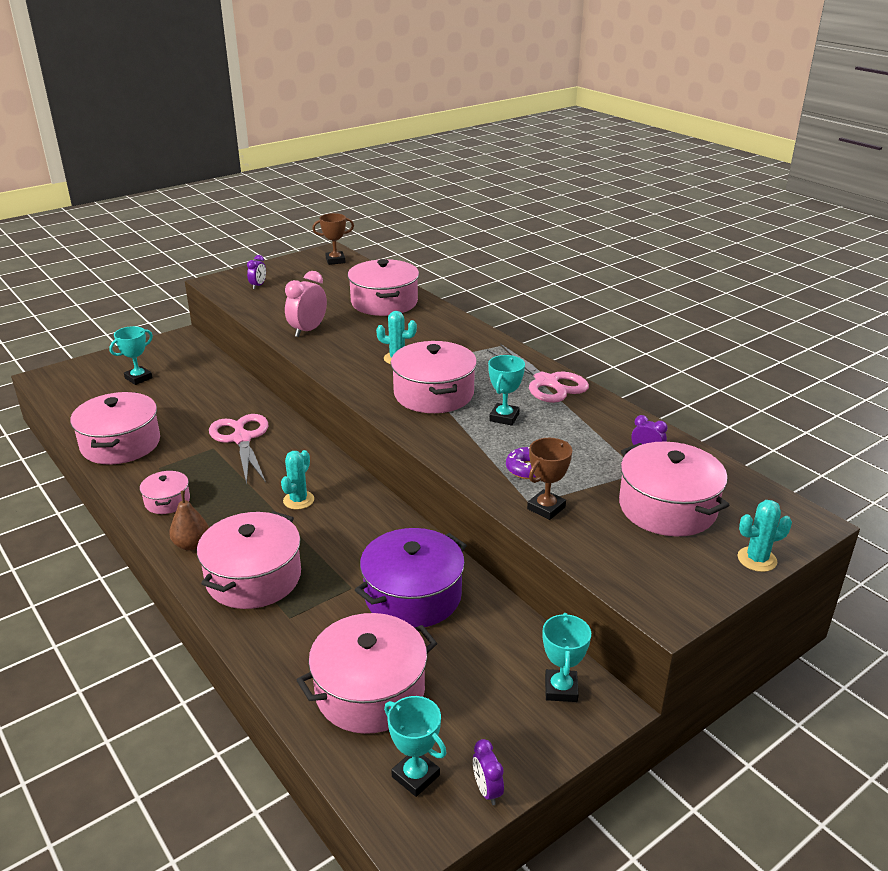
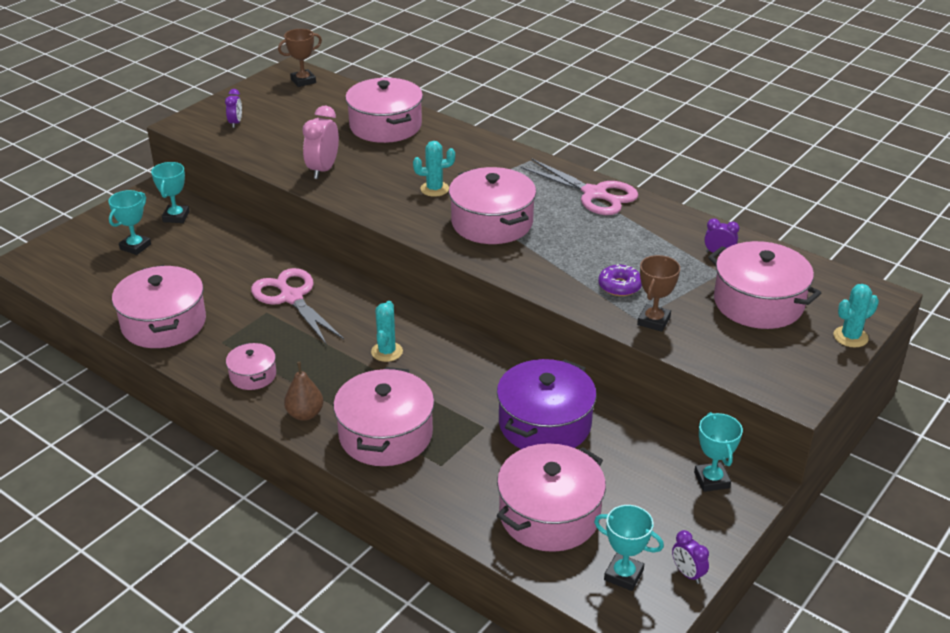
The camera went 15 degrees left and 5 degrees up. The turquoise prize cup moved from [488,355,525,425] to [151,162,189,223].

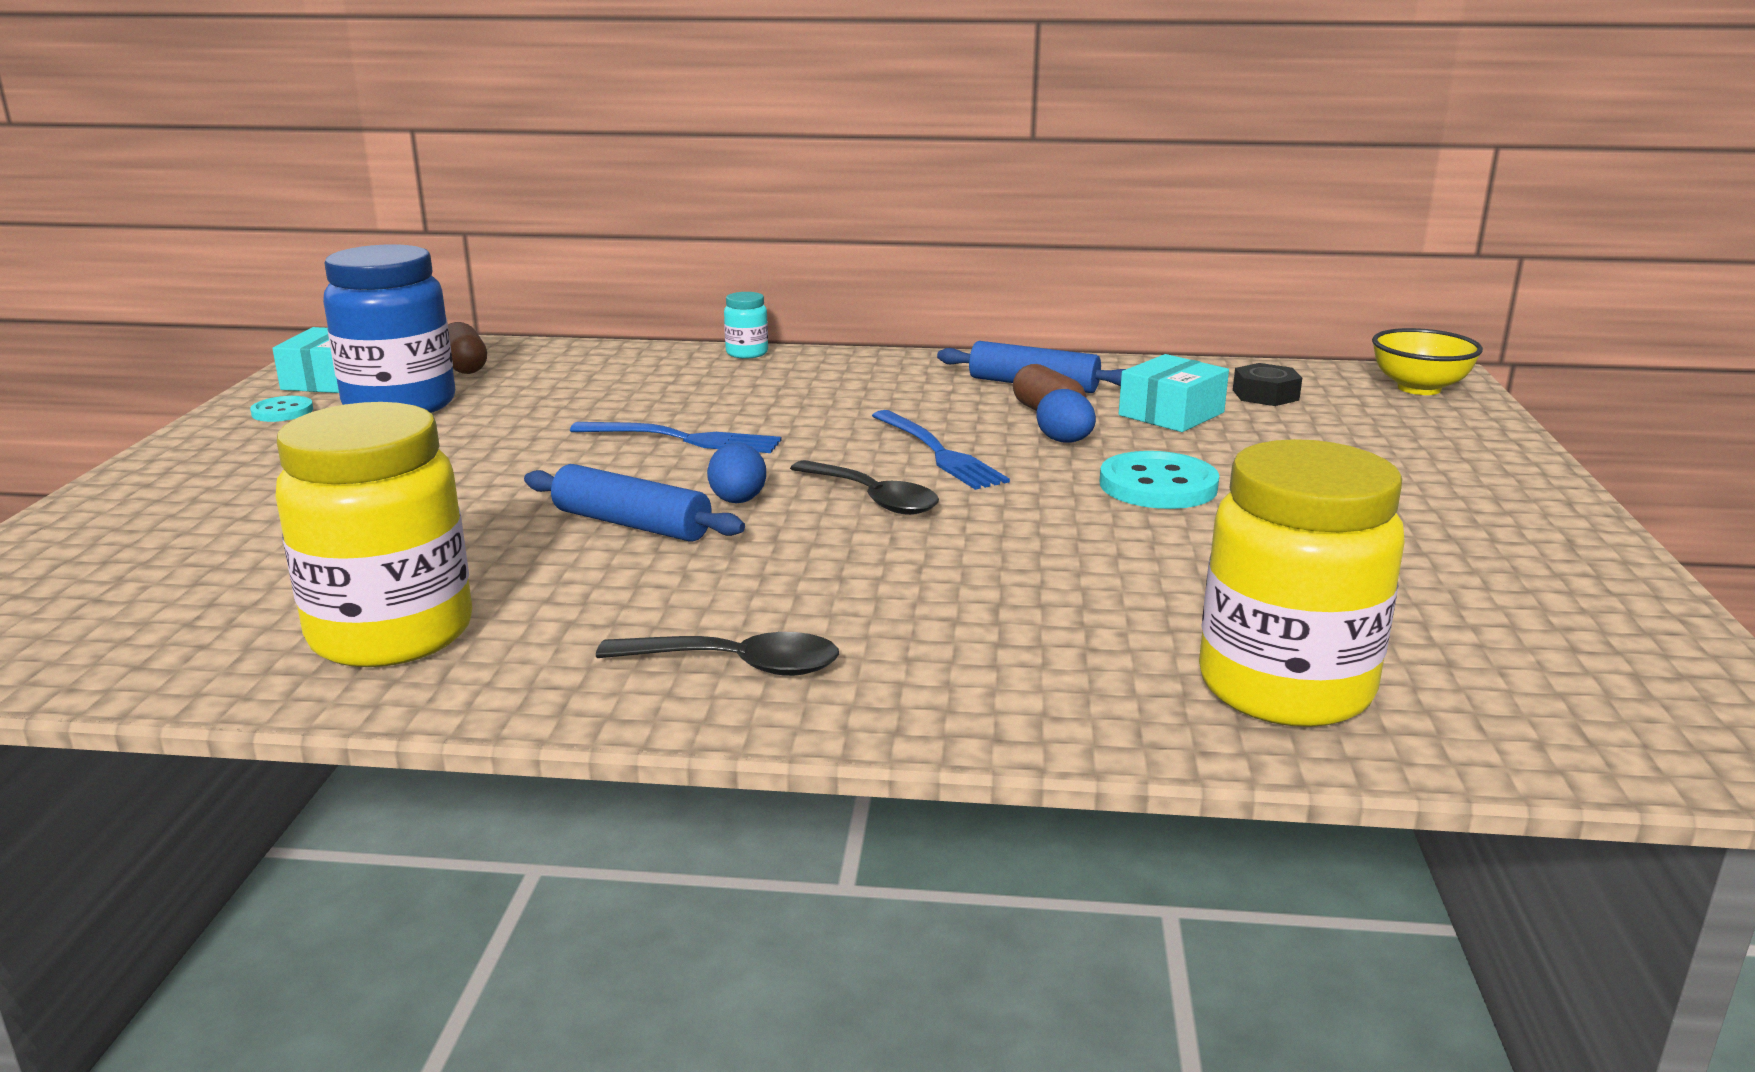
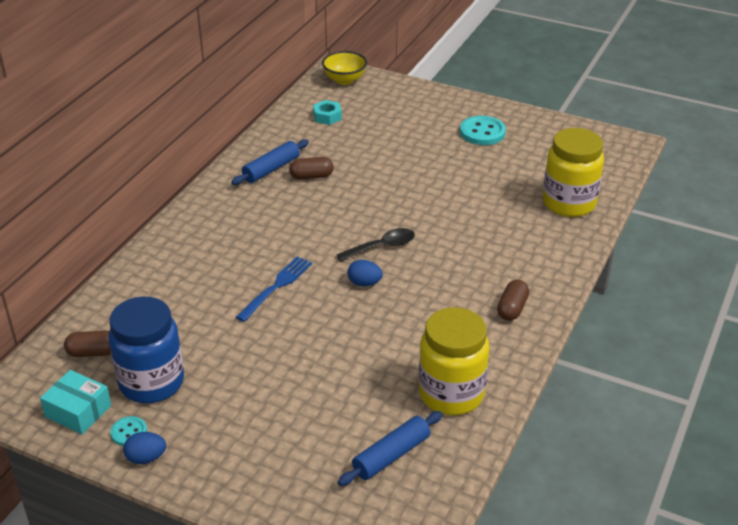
The camera went 70 degrees left and 15 degrees up. The blue dough roller moved from [524,464,745,541] to [338,411,443,486]. The ebony teaspoon at [596,632,839,676] was replaced by the dark brown pill shape at [497,280,529,321]. The turquoise jam jar at [724,292,768,358] disappeared. The blue fork at [872,410,1010,490] disappeared. The blue egg shape moved from [1036,389,1096,443] to [123,432,166,464]. The turquoise button moved from [1099,451,1219,509] to [460,116,506,145]. The turquoise parcel at [1119,354,1229,432] disappeared. The ebony hex nut at [1233,363,1302,406] became the turquoise hex nut at [313,100,342,125].

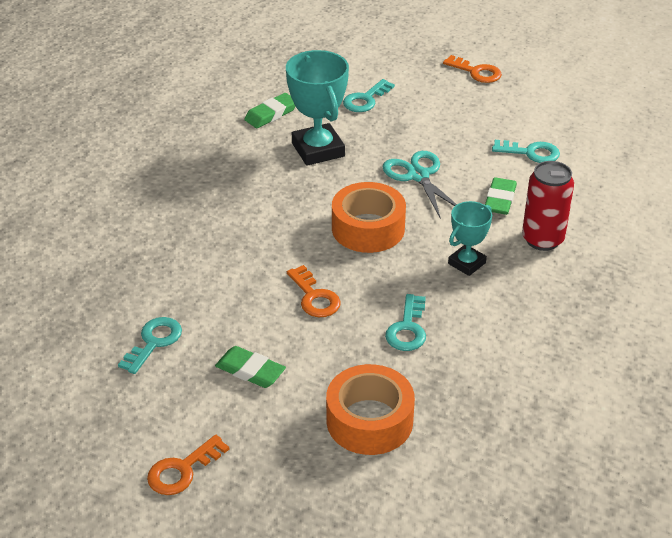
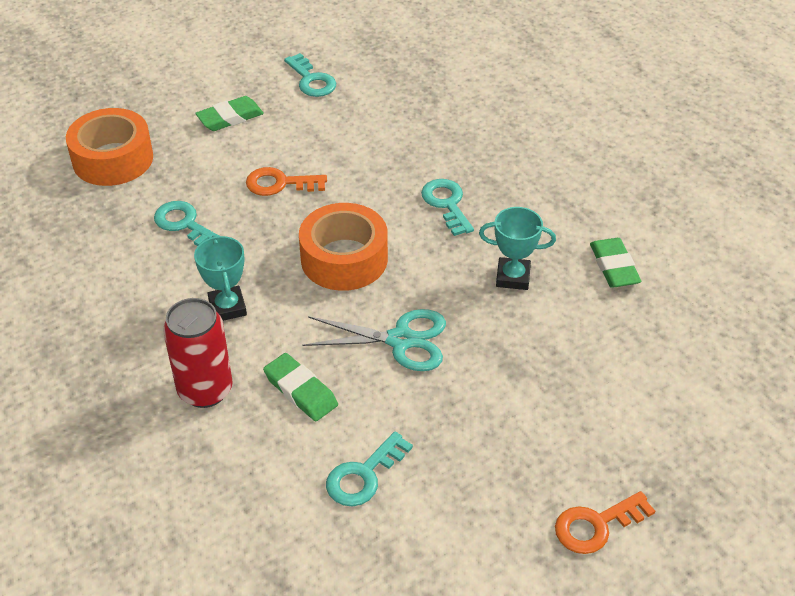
The camera went 120 degrees right and 5 degrees up. The orange latchkey at [147,435,229,495] disappeared. The turquoise prize cup at [286,50,349,166] changed to 0.59 times the size. The turquoise latchkey moved from [343,79,395,112] to [421,179,474,236].

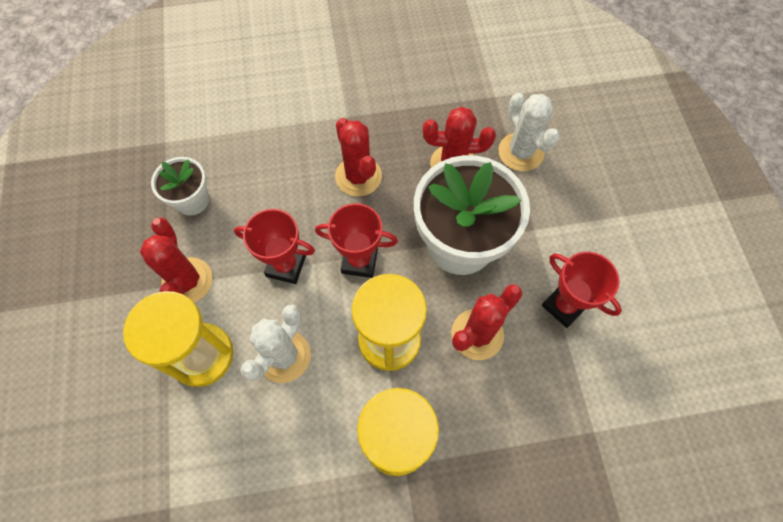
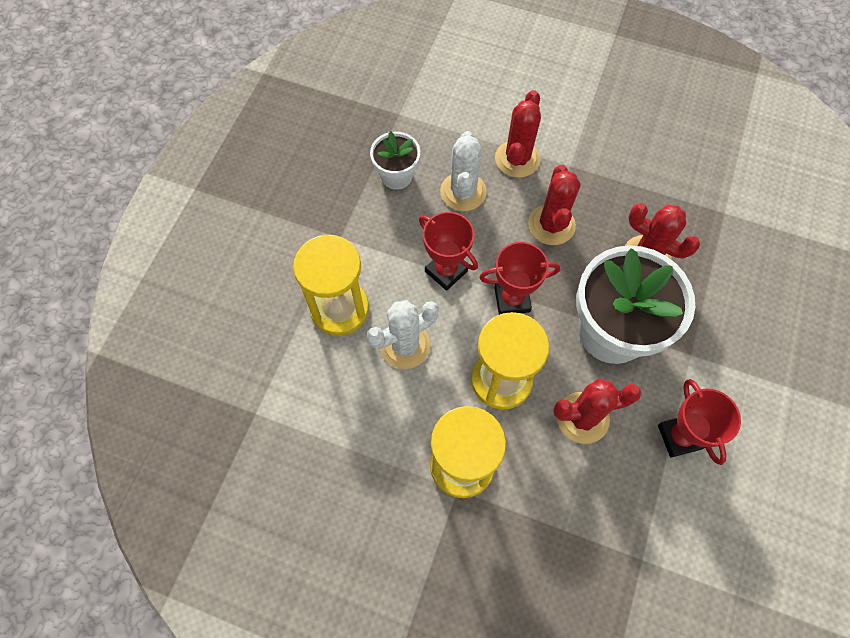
The camera went 30 degrees right and 0 degrees up. The scarlet saguaro cactus moved from [140,217,213,303] to [495,90,541,178]. The scarlet prize cup at [315,203,398,278] turned 45 degrees counterclockwise. The white saguaro cactus moved from [498,93,560,171] to [440,131,487,211].

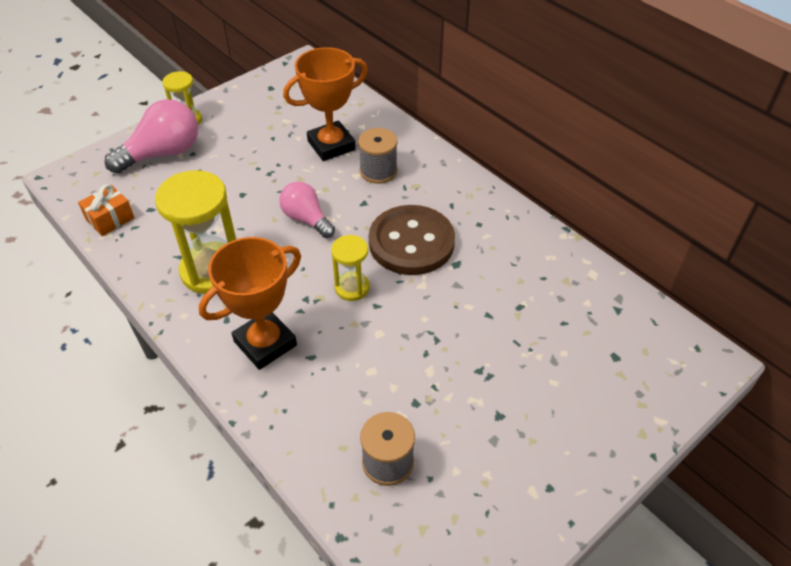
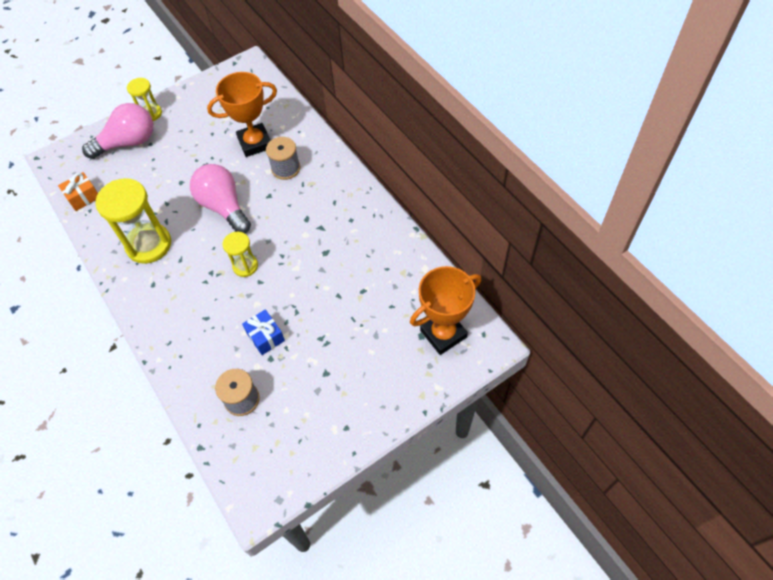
The camera went 10 degrees right and 10 degrees up. The orange prize cup moved from [199,237,301,370] to [410,266,481,355]. The pink bulb at [279,182,335,238] changed to 1.54 times the size. The dark brown button at [369,205,455,275] disappeared. The blue present at [242,309,285,355] appeared.

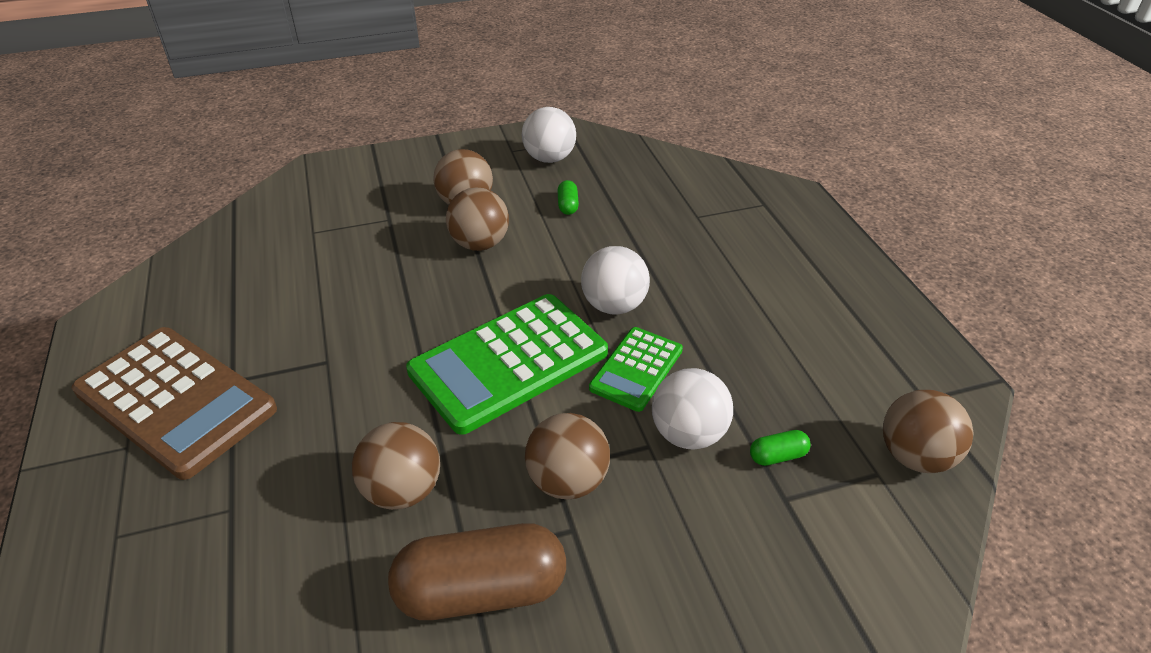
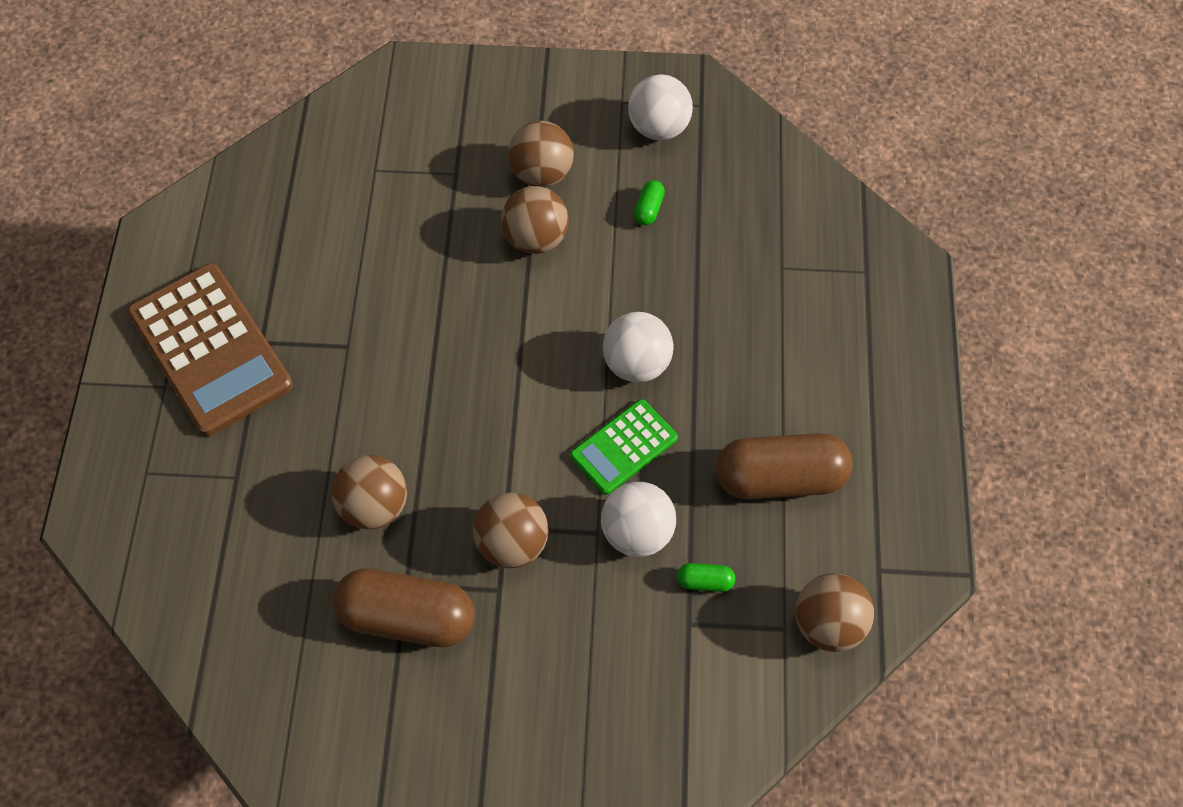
The camera went 20 degrees right and 20 degrees up. The green calculator at [406,294,608,435] disappeared. The dark brown pill shape at [716,433,853,499] appeared.

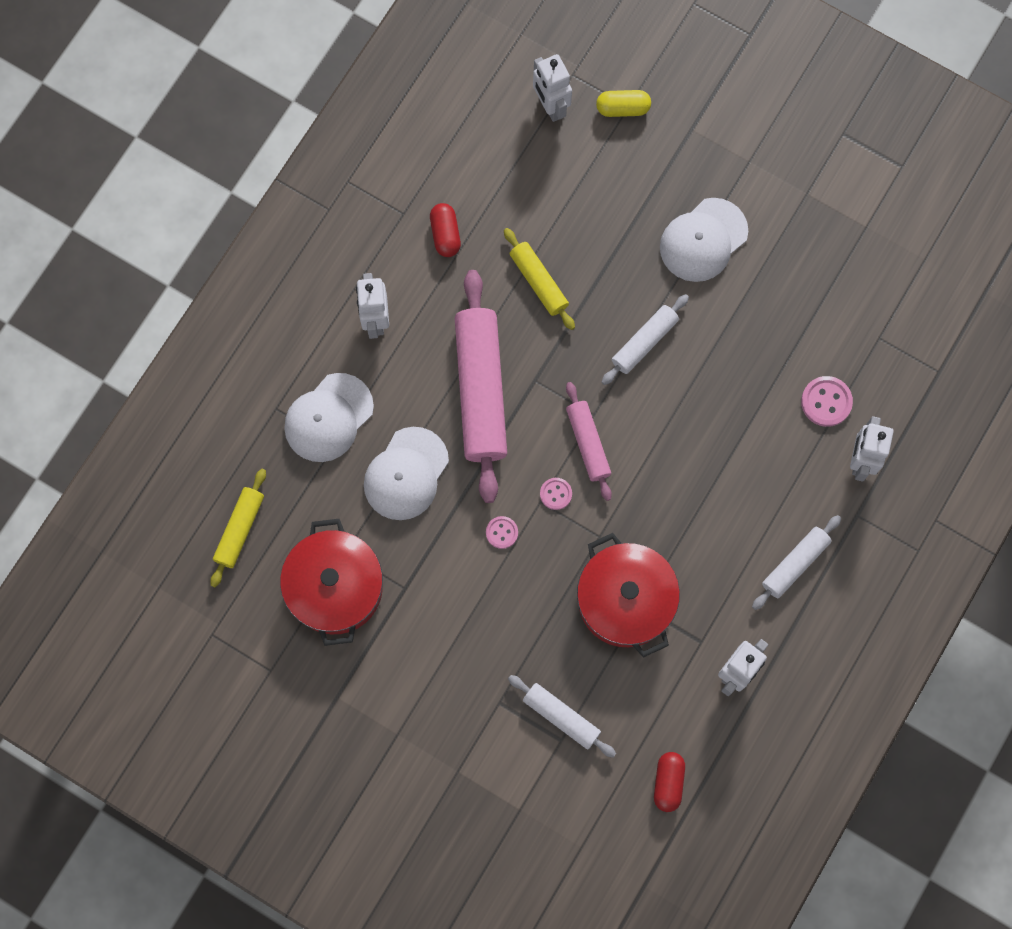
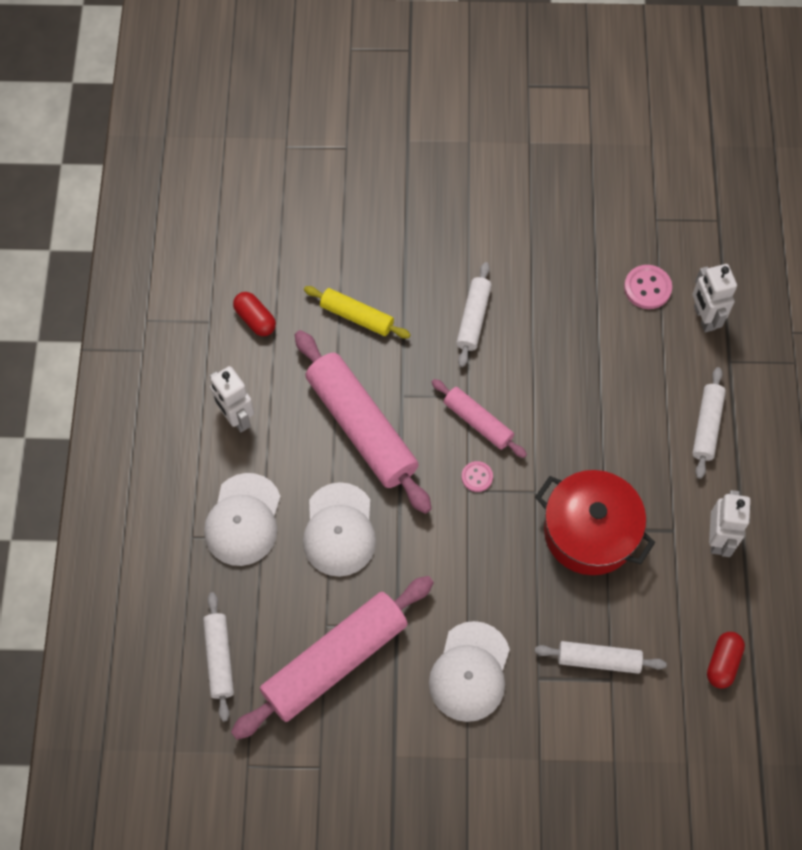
The camera went 30 degrees left and 10 degrees down. The golden dough roller at [210,469,266,587] became the white dough roller at [203,592,234,721]. The scarlet cooking pot at [280,519,383,646] was replaced by the pink dough roller at [231,576,434,740]. The pink button at [486,516,518,549] disappeared. The white robot figure at [533,54,572,122] disappeared. The golden pill shape at [596,90,651,117] disappeared. The scarlet pill shape at [654,752,685,812] turned 45 degrees clockwise. The white peaked cap moved from [660,198,748,282] to [429,621,510,722].

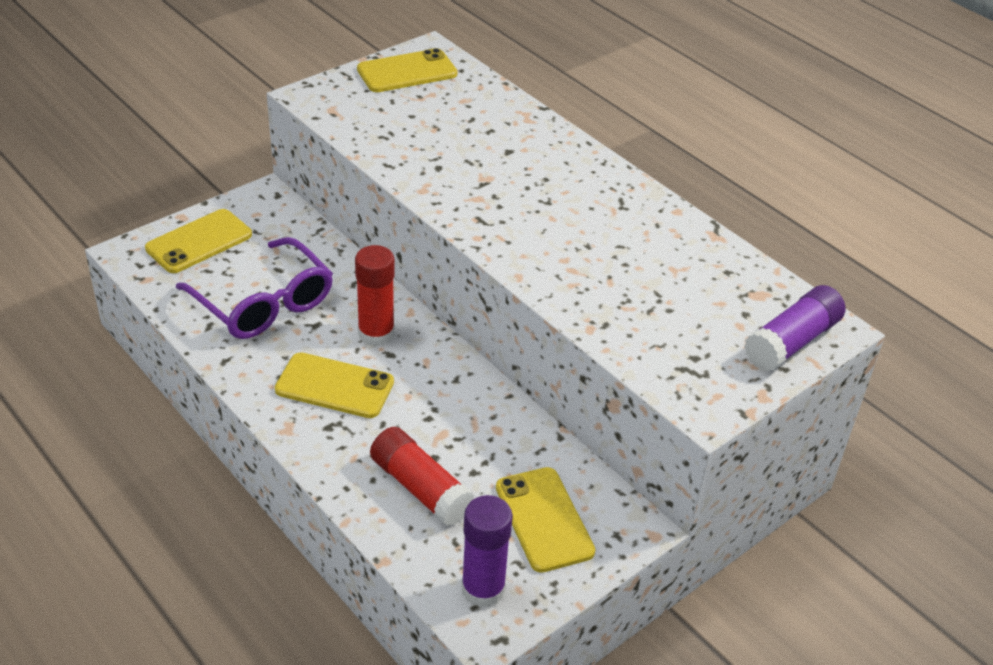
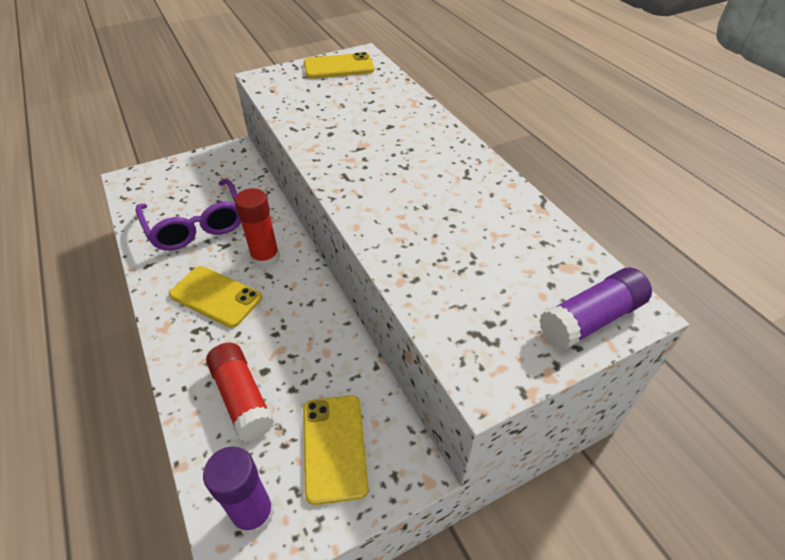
The camera went 15 degrees right and 5 degrees up. The golden mobile phone at [145,209,252,273] disappeared.

